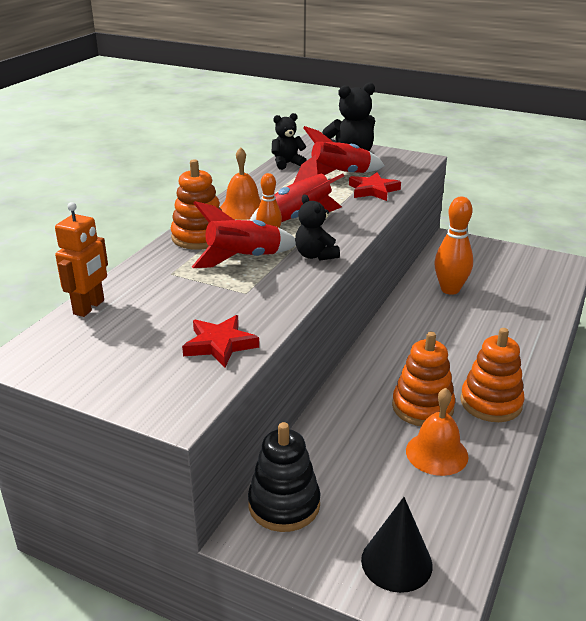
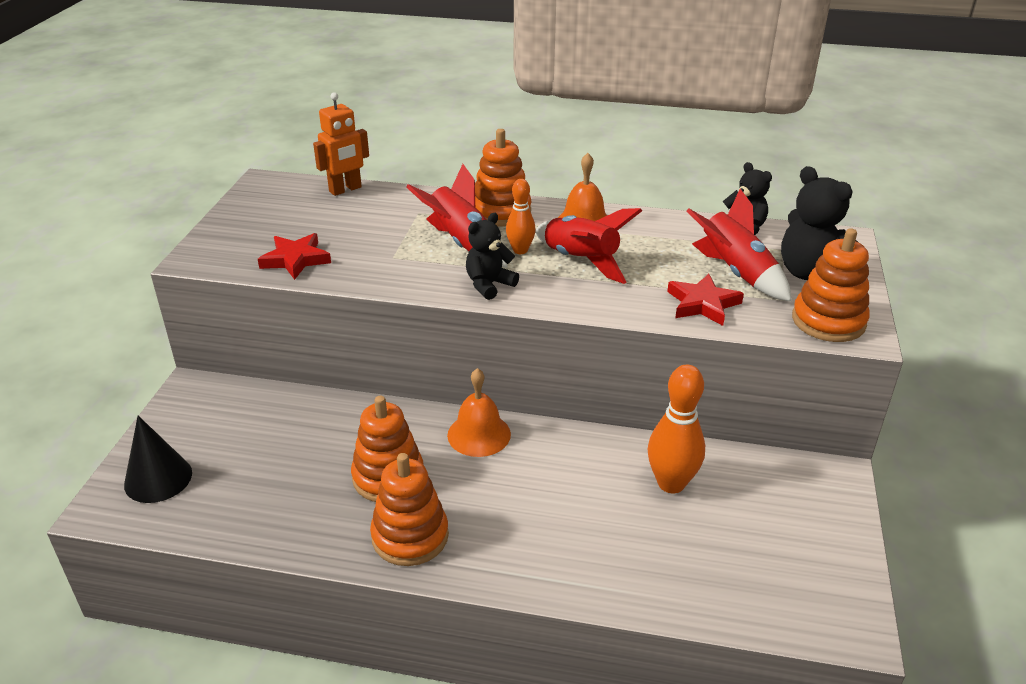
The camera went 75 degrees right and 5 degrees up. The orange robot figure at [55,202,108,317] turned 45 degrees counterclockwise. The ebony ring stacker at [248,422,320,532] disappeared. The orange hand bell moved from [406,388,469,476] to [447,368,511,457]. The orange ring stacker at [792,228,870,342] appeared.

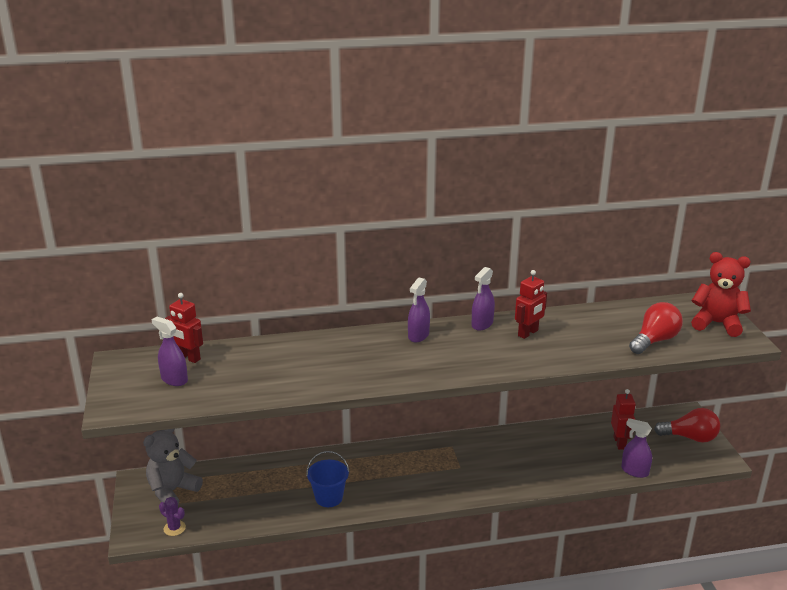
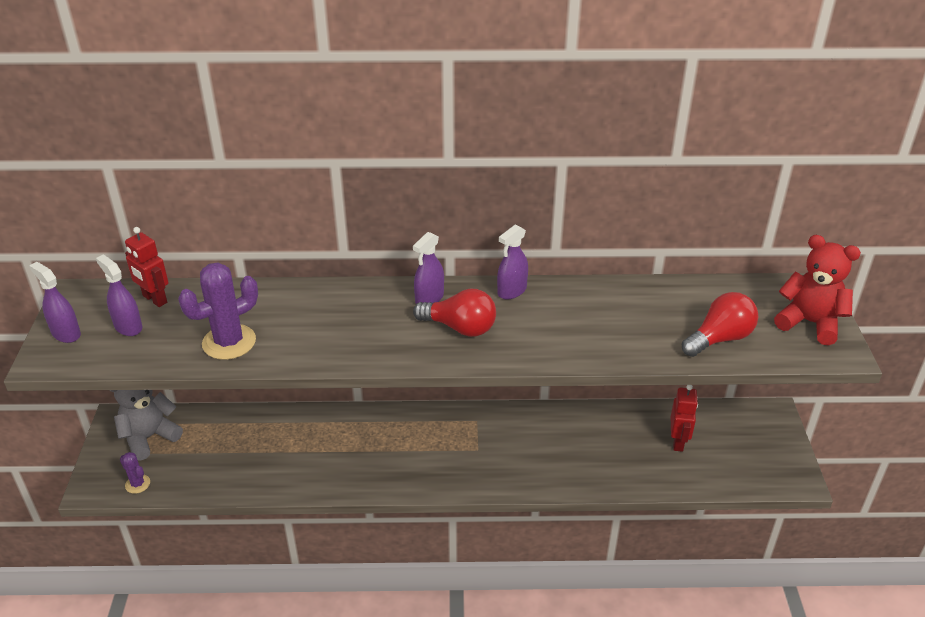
The camera went 10 degrees right and 10 degrees up. The blue pail at [306,451,349,507] disappeared. The scarlet robot figure at [515,270,547,339] disappeared. The violet spray cleaner moved from [621,418,652,478] to [29,262,81,343]. The scarlet bulb moved from [654,408,720,443] to [413,289,496,337]. The violet saguaro cactus at [178,263,258,360] appeared.

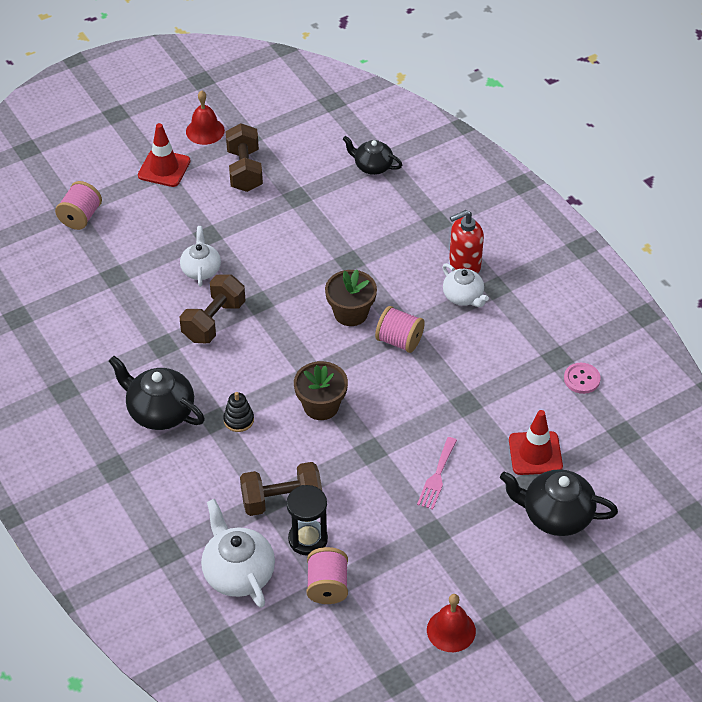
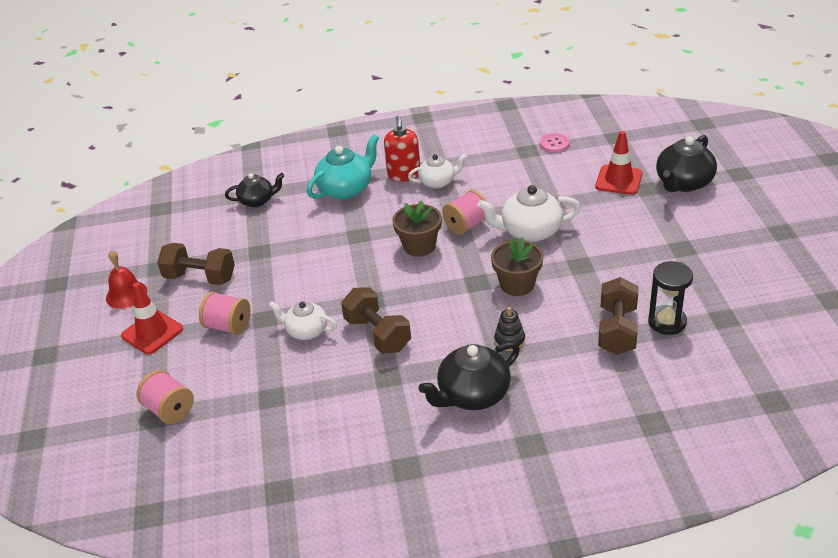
The camera went 65 degrees left and 10 degrees down. The white teapot moved from [201,499,275,608] to [478,185,581,242]. The pink reel of thread moved from [307,547,348,604] to [199,292,250,335]. The ebony teapot at [343,136,402,175] turned 150 degrees counterclockwise. The pink fork at [417,437,457,510] disappeared. The scarlet hand bell at [427,594,476,652] disappeared. The turquoise teapot at [307,134,379,199] appeared.

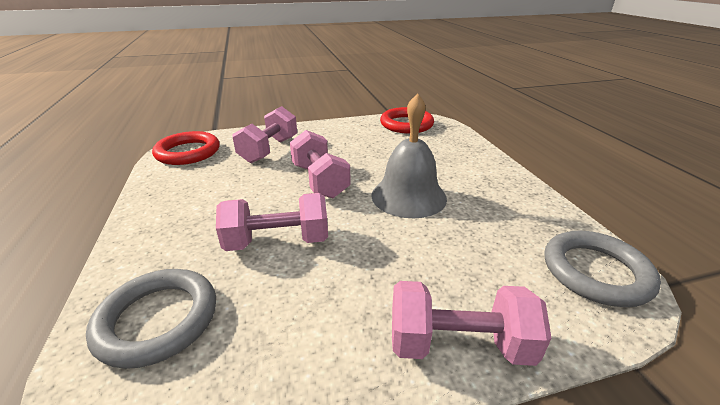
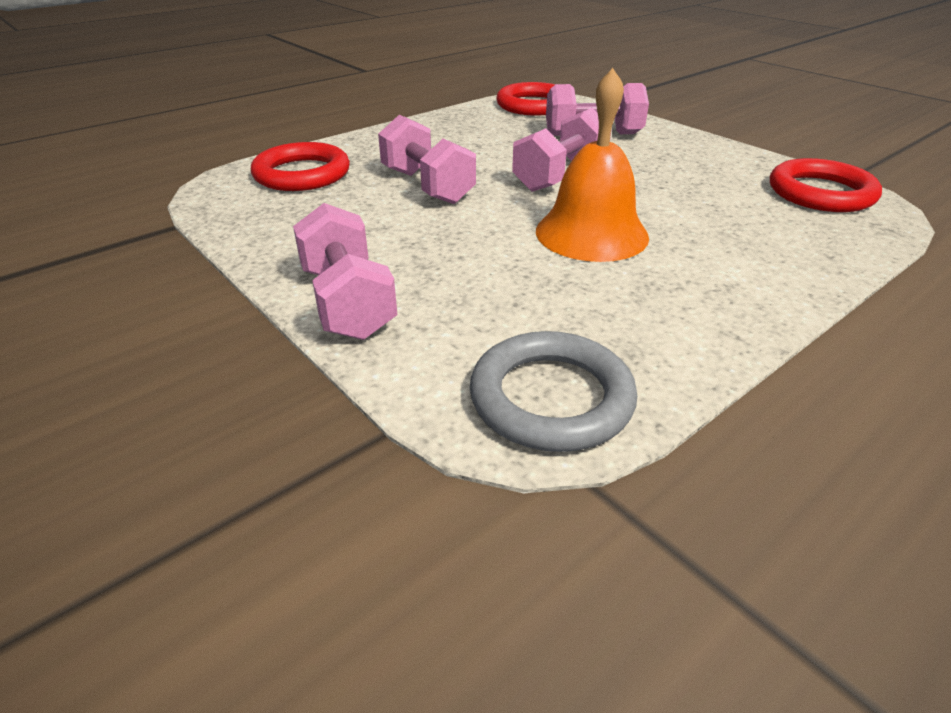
The camera went 65 degrees right and 5 degrees up. The ash-grey hoop at [86,269,216,369] became the scarlet hoop at [251,142,350,191]. The ash-grey hand bell at [371,93,447,218] became the orange hand bell at [536,68,649,262].

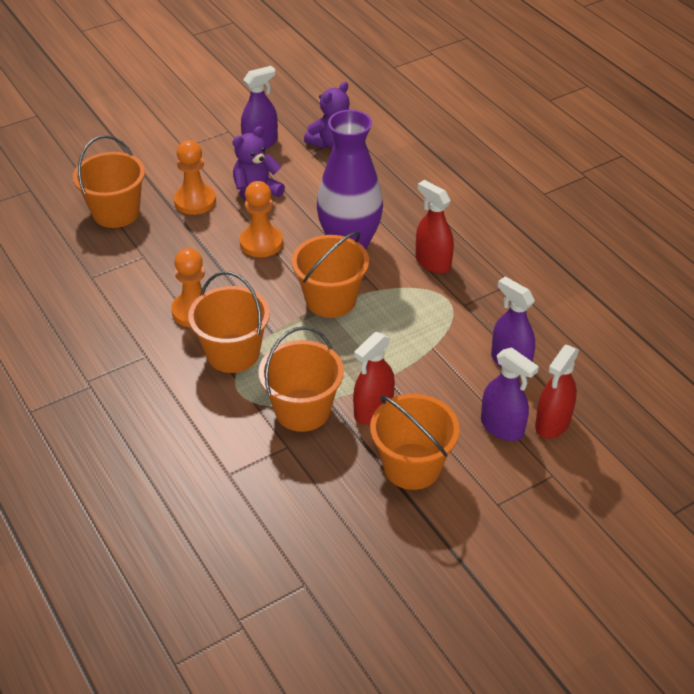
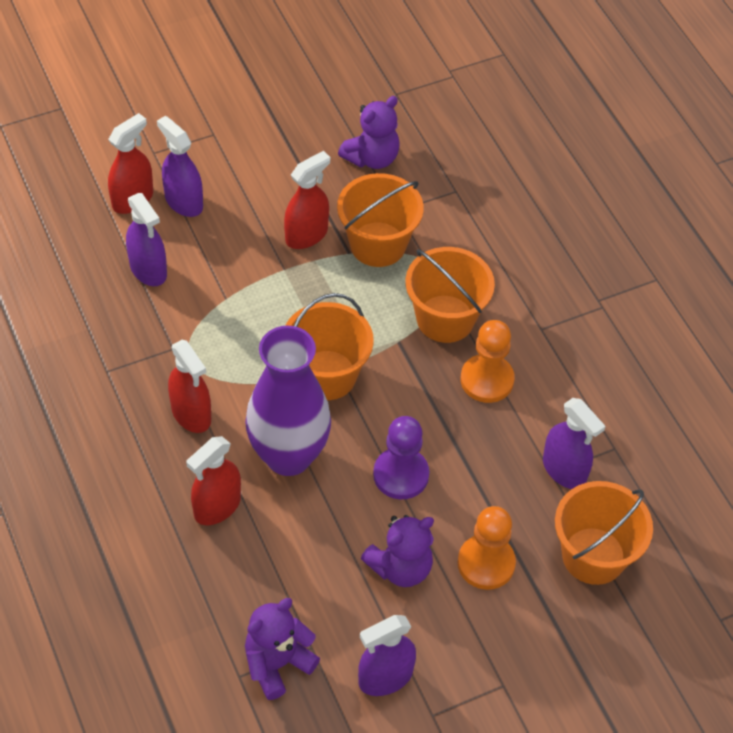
The camera went 175 degrees left and 10 degrees up. The orange game pawn at [240,181,283,257] became the violet game pawn at [373,416,429,499]. The orange pail at [370,394,460,490] disappeared. The scarlet spray cleaner at [186,436,241,525] appeared. The violet teddy at [338,96,400,169] appeared. The violet spray cleaner at [543,398,606,489] appeared.

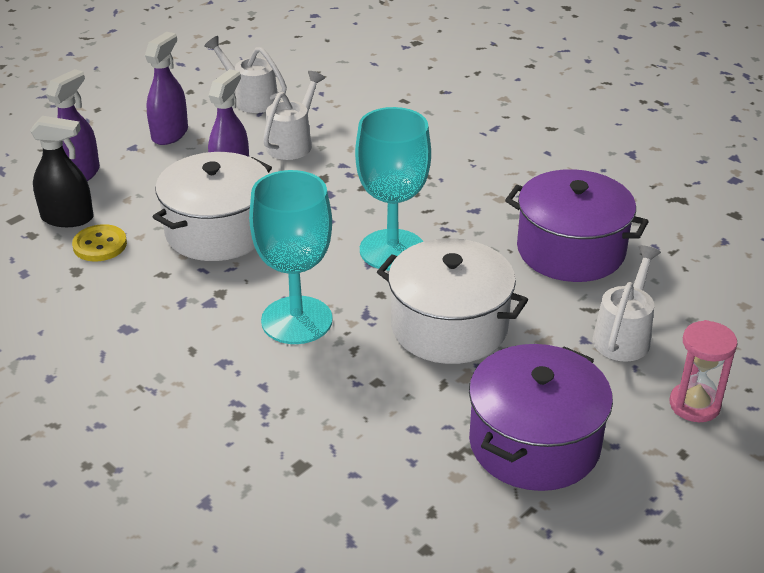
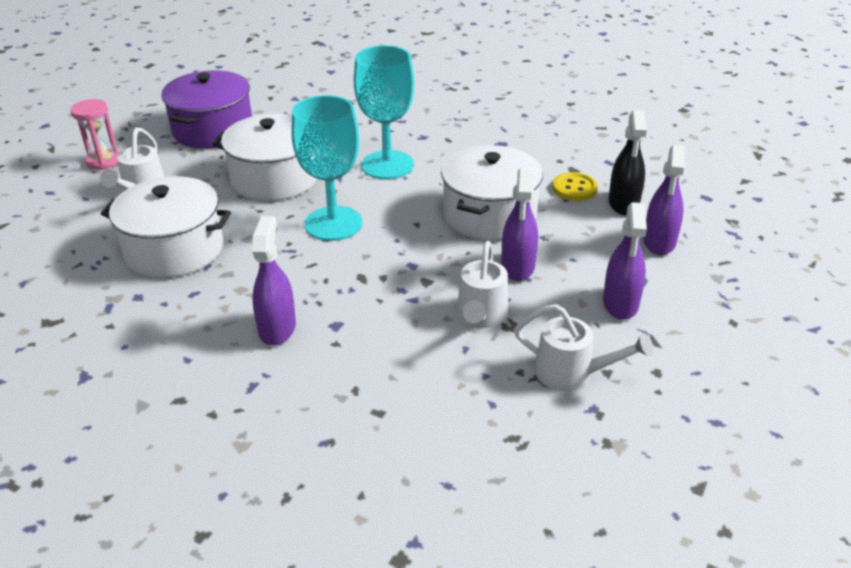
The camera went 165 degrees right and 0 degrees up. The ebony spray cleaner at [30,116,94,227] turned 75 degrees counterclockwise. The violet cooking pot at [505,169,649,282] became the white cooking pot at [101,176,231,278]. The violet spray cleaner at [252,216,296,346] appeared.

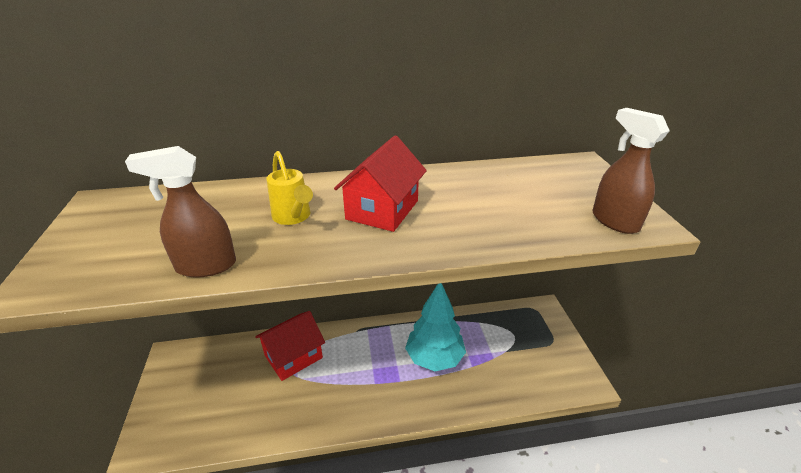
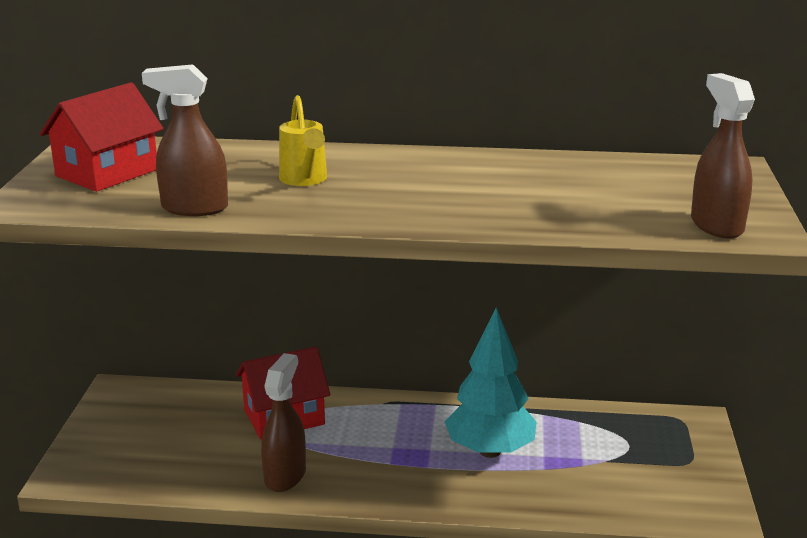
The camera went 15 degrees right and 10 degrees down. The scarlet cottage moved from [334,136,427,232] to [40,82,163,192]. The dark brown spray cleaner at [261,353,306,492] appeared.

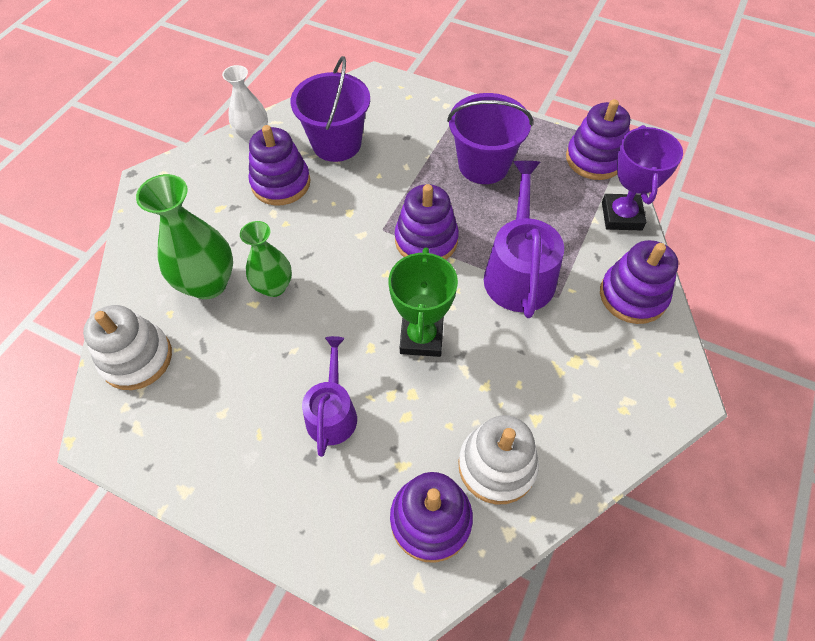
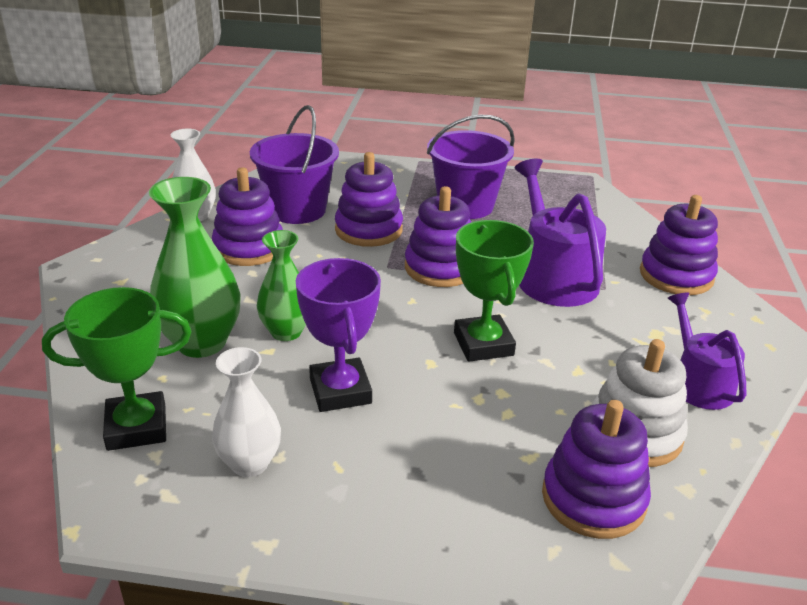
The camera went 20 degrees left and 25 degrees down. The white ring stacker at [83,305,172,390] was replaced by the green prize cup at [42,287,191,451]. The violet watering pot moved from [302,336,357,457] to [668,293,746,410]. The violet ring stacker moved from [566,99,630,180] to [335,152,403,247]. The violet prize cup moved from [602,125,683,230] to [296,258,381,412]. The white flower vase at [212,347,281,477] appeared.

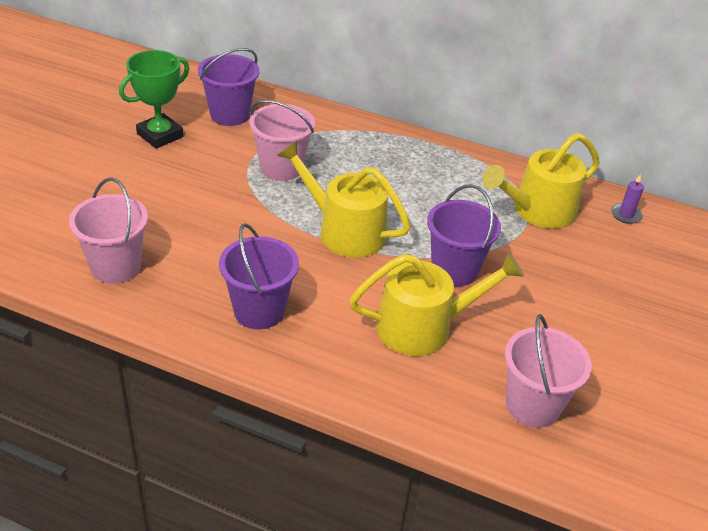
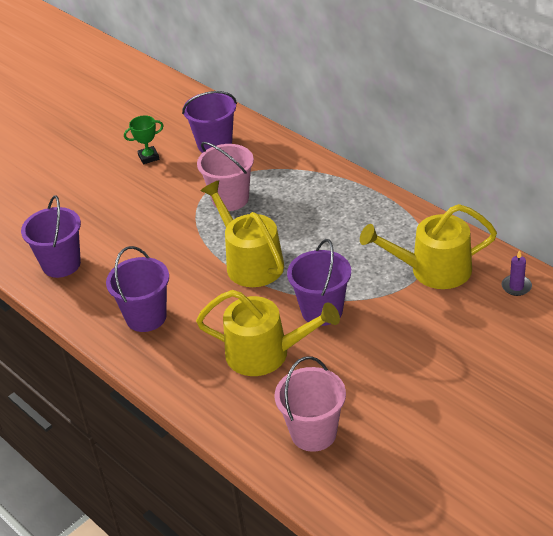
The camera went 30 degrees right and 0 degrees up. The pink pail at [69,177,148,284] became the violet pail at [21,195,81,278]. The green prize cup at [119,50,189,149] changed to 0.60 times the size.

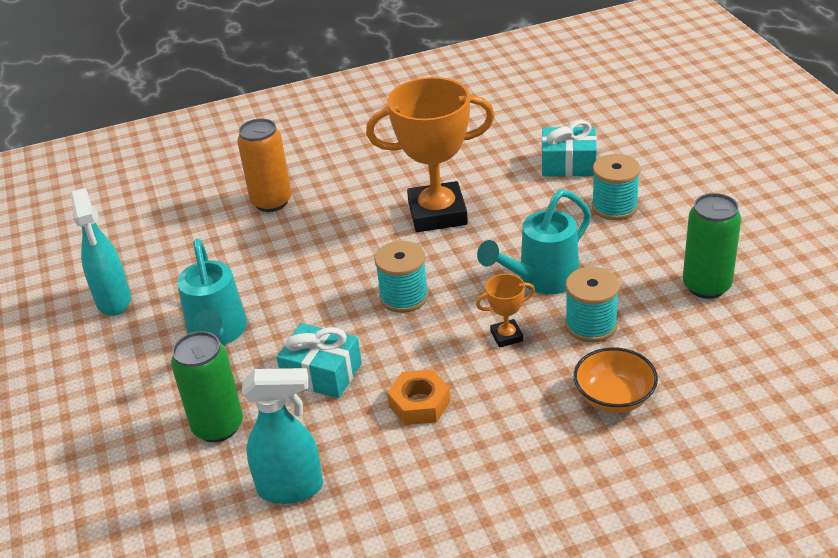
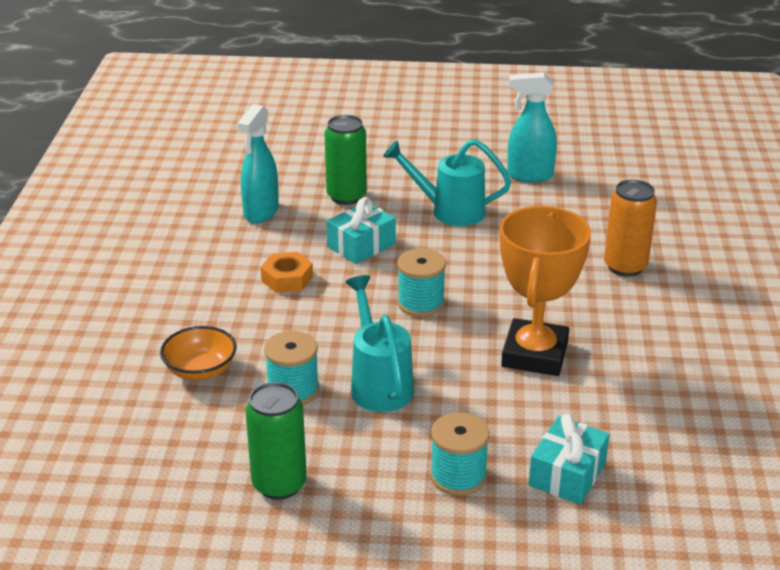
The camera went 110 degrees right and 5 degrees down. The orange prize cup at [476,274,535,348] disappeared.

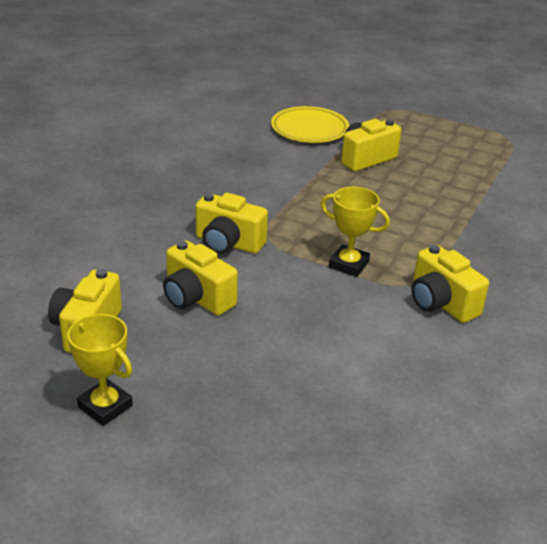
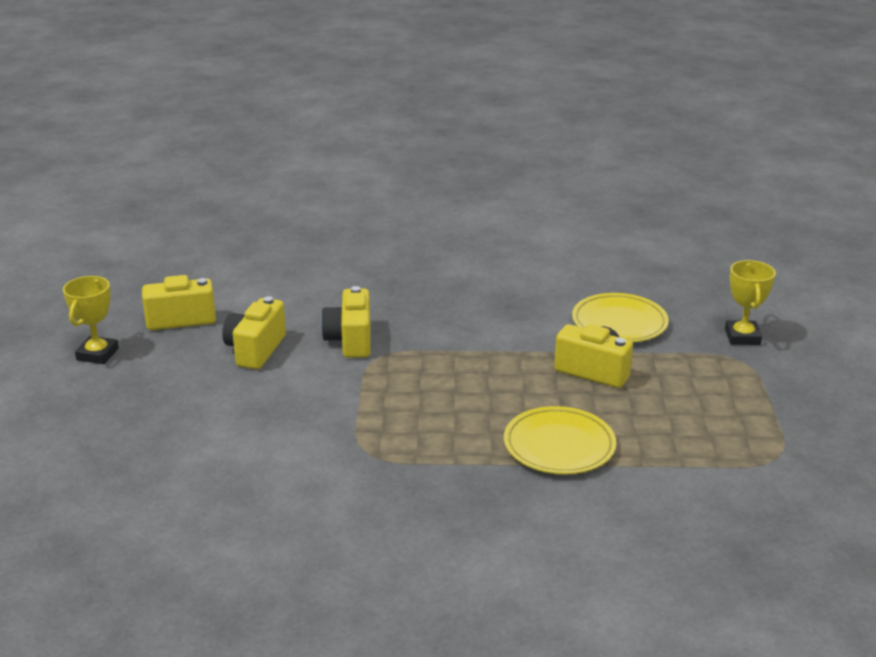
The camera went 65 degrees right and 5 degrees down. The golden prize cup moved from [321,187,390,277] to [725,260,776,345]. The golden camera at [411,245,489,323] disappeared. The golden dinner plate at [504,406,616,474] appeared.

